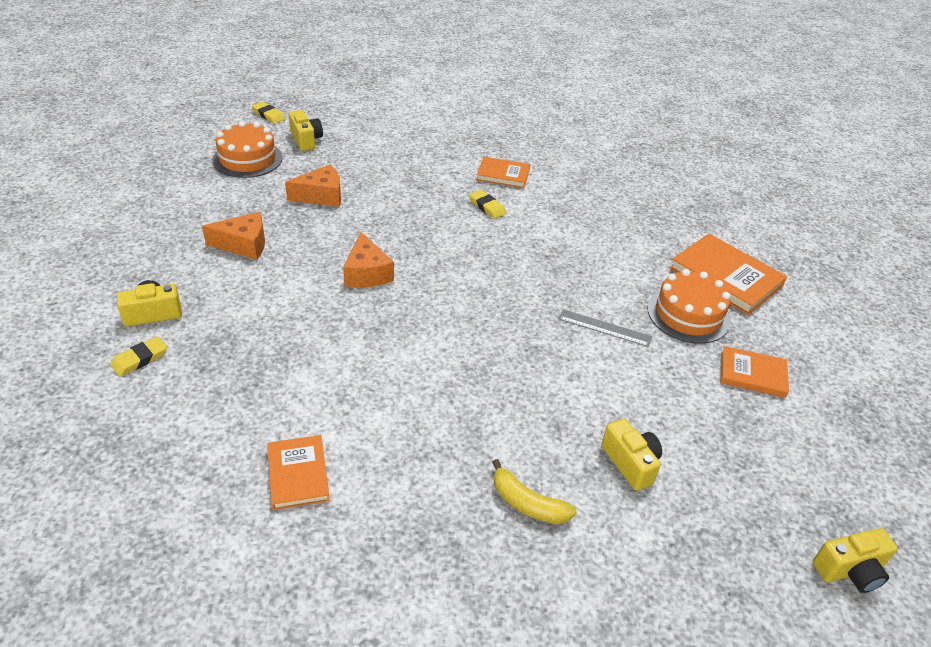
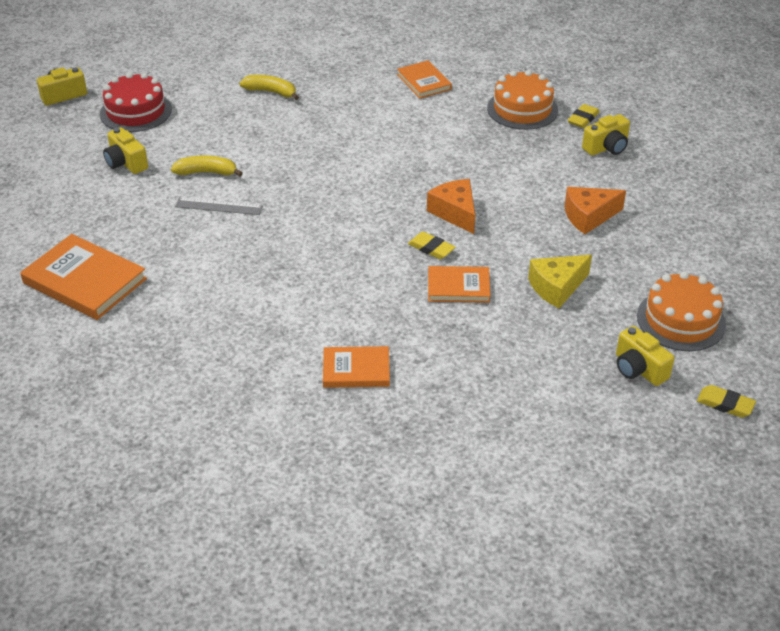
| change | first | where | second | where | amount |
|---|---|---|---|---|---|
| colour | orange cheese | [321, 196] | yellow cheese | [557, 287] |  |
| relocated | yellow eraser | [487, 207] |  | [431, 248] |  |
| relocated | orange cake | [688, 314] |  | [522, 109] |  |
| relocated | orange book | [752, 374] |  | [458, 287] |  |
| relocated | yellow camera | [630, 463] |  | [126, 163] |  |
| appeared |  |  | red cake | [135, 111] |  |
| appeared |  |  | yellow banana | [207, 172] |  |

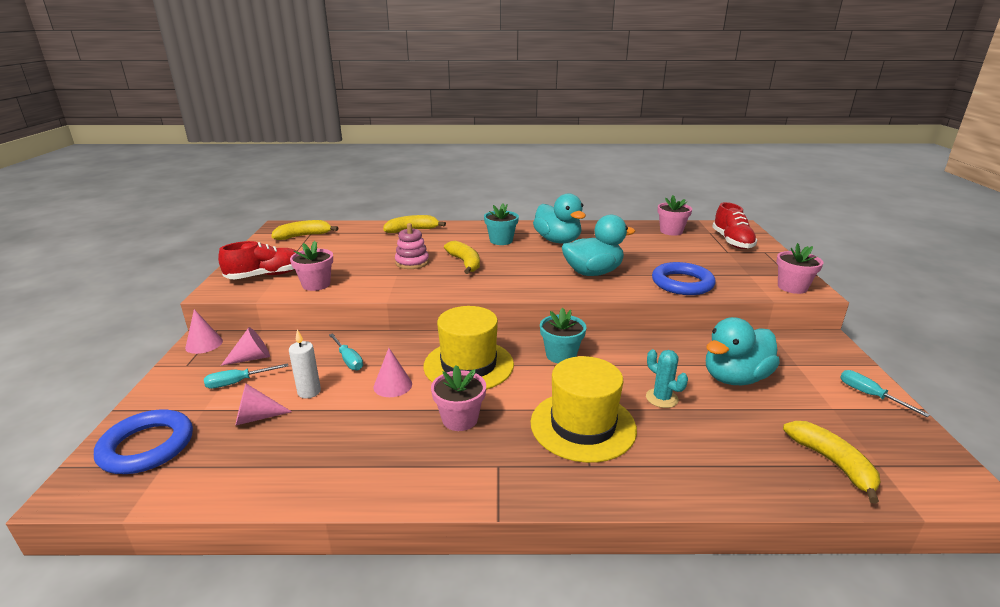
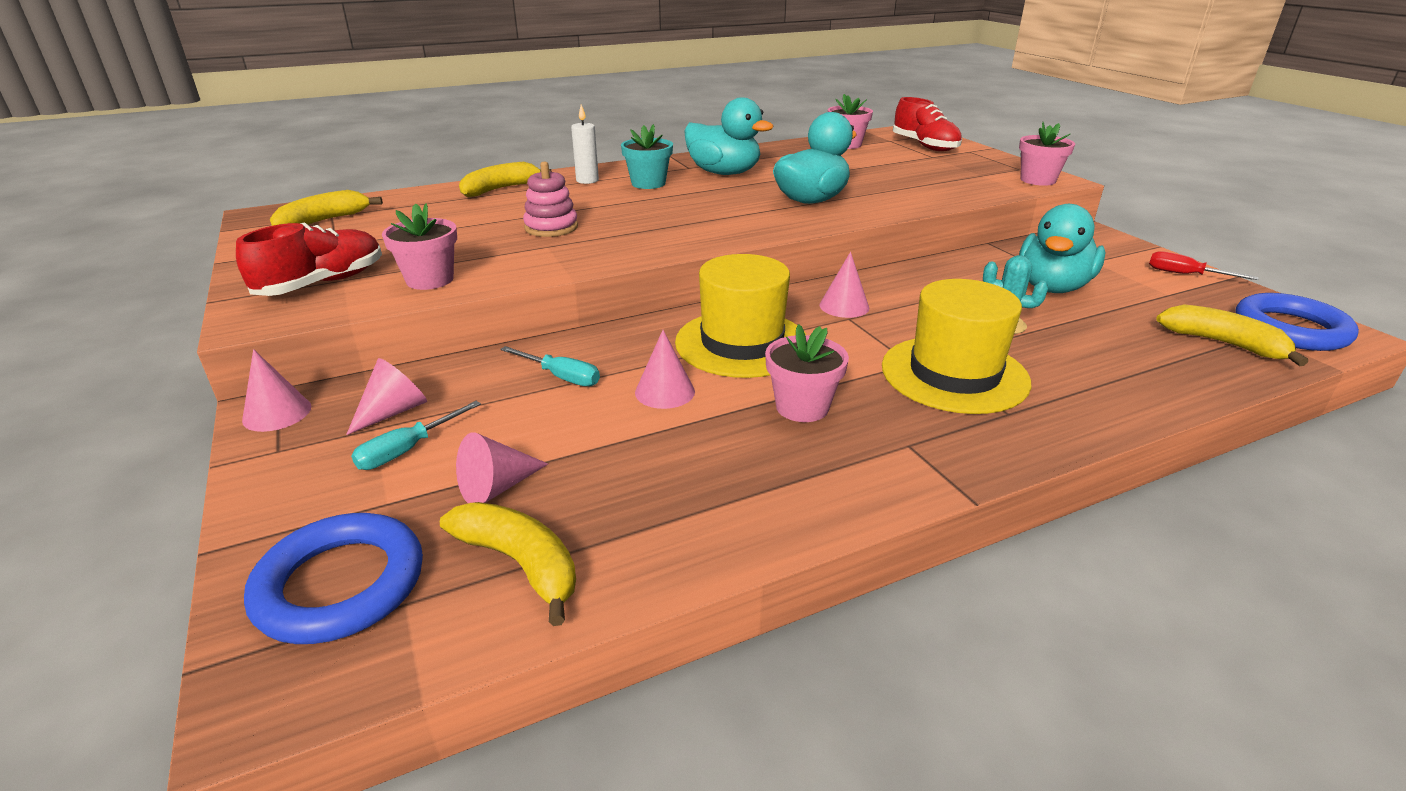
| change | first | where | second | where | amount |
|---|---|---|---|---|---|
| relocated | yellow banana | [465, 263] |  | [520, 564] |  |
| relocated | blue ring | [682, 283] |  | [1290, 329] |  |
| exchanged | turquoise flower pot | [561, 355] | pink cone | [844, 306] |  |
| relocated | white candle | [309, 392] |  | [587, 180] |  |
| colour | turquoise screwdriver | [870, 395] | red screwdriver | [1185, 275] |  |

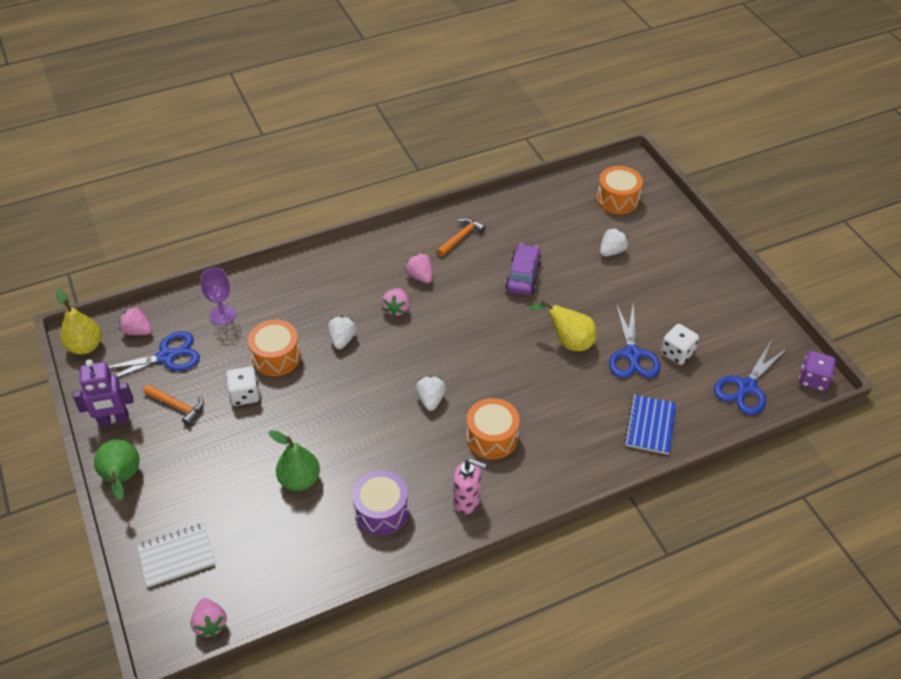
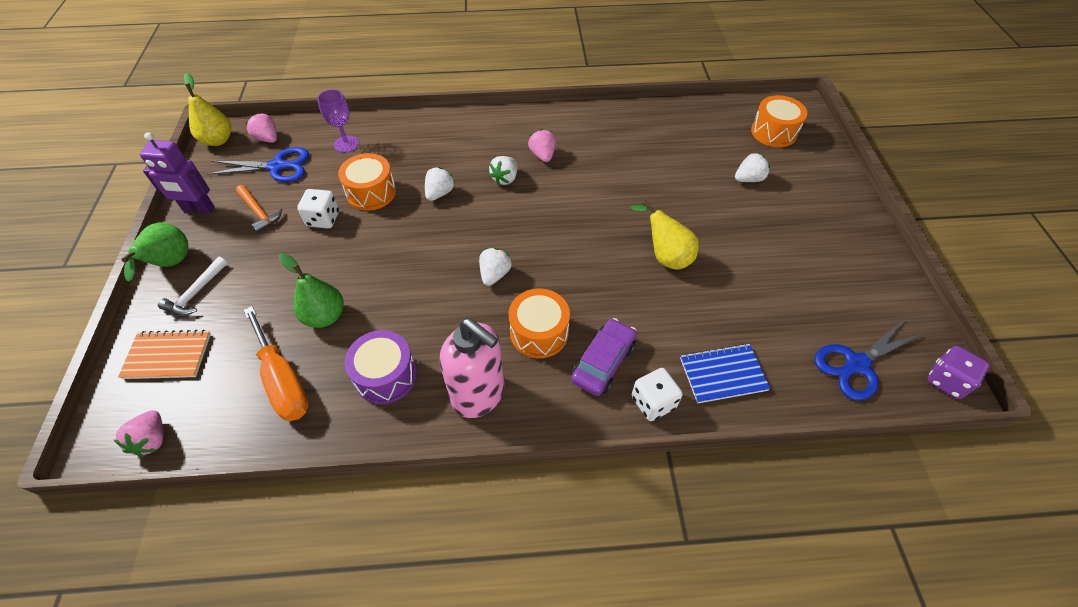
| change | first | where | second | where | amount |
|---|---|---|---|---|---|
| missing | orange hammer | [461, 237] |  |  |  |
| relocated | purple car | [523, 276] |  | [603, 362] |  |
| colour | pink strawberry | [396, 309] | white strawberry | [505, 179] |  |
| missing | blue scissors | [632, 354] |  |  |  |
| relocated | white dice | [677, 353] |  | [653, 402] |  |
| spun | blue notebook | [650, 425] |  | [723, 374] | 45 degrees clockwise |
| size | pink soap dispenser | [467, 501] |  | [479, 395] | x1.57 |
| colour | white notebook | [177, 556] | orange notebook | [168, 356] |  |
| appeared |  |  | white hammer | [196, 293] |  |
| appeared |  |  | orange screwdriver | [283, 380] |  |

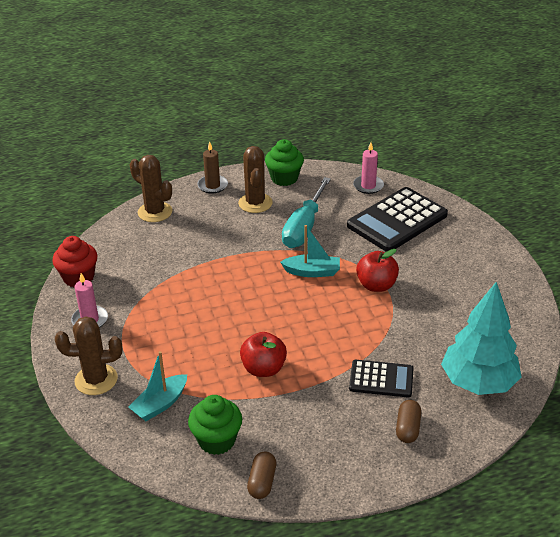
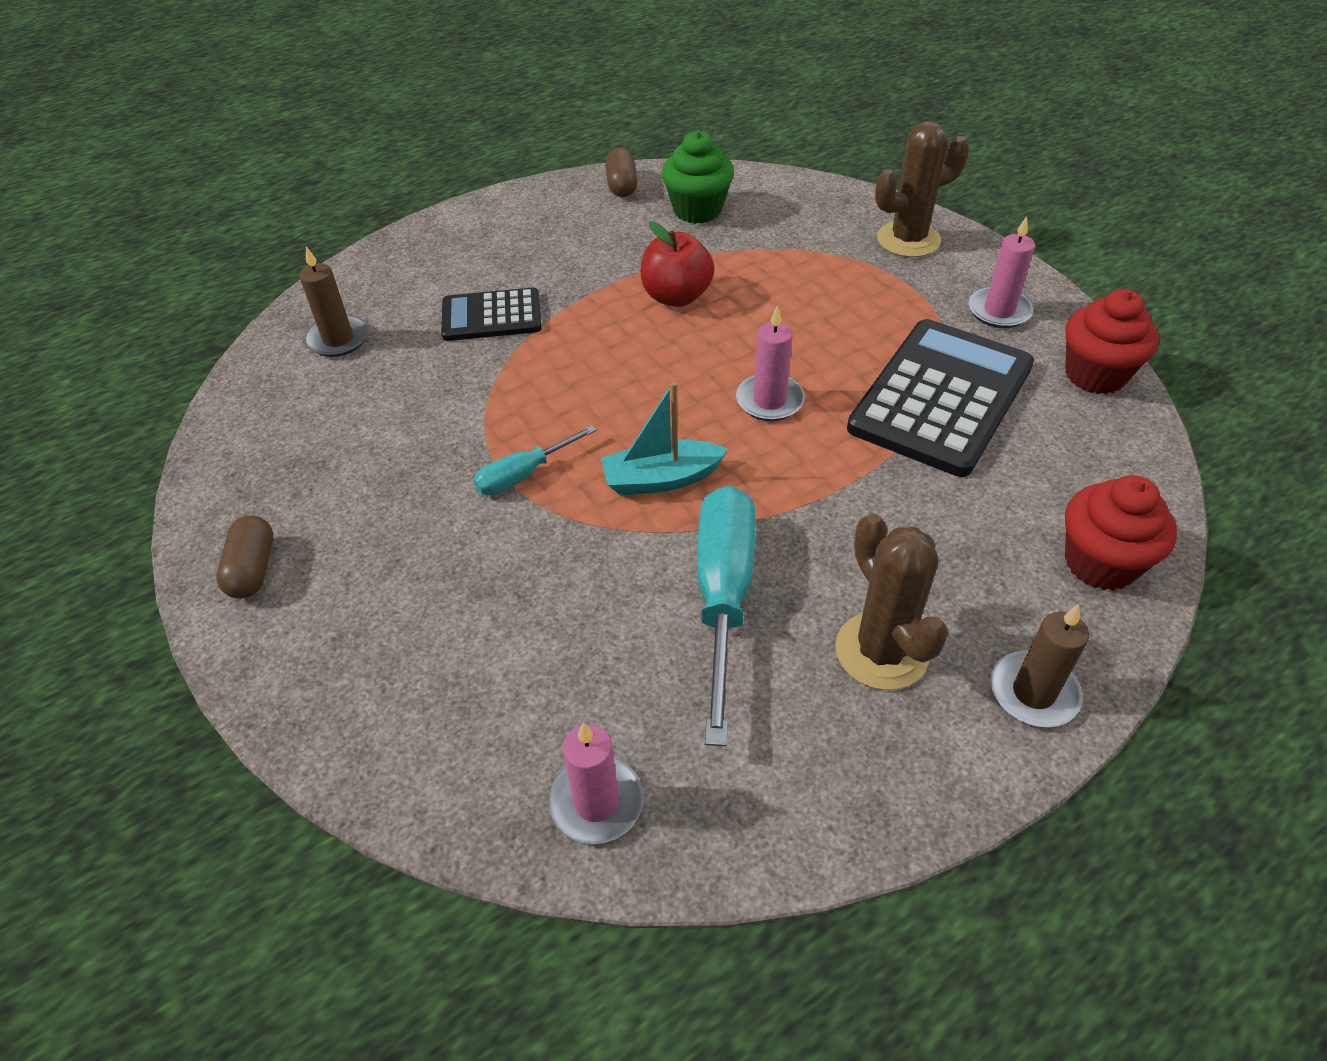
| change | first | where | second | where | amount |
|---|---|---|---|---|---|
| missing | green cupcake | [284, 178] |  |  |  |
| exchanged | brown cactus | [155, 212] | red cupcake | [1100, 563] |  |
| relocated | black calculator | [397, 220] |  | [941, 397] |  |
| exchanged | red apple | [376, 285] | turquoise screwdriver | [523, 475] |  |
| exchanged | turquoise tree | [478, 383] | brown candle | [338, 339] |  |
| missing | turquoise boat | [160, 404] |  |  |  |
| relocated | brown capsule | [407, 428] |  | [253, 569] |  |
| appeared |  |  | pink candle | [769, 401] |  |

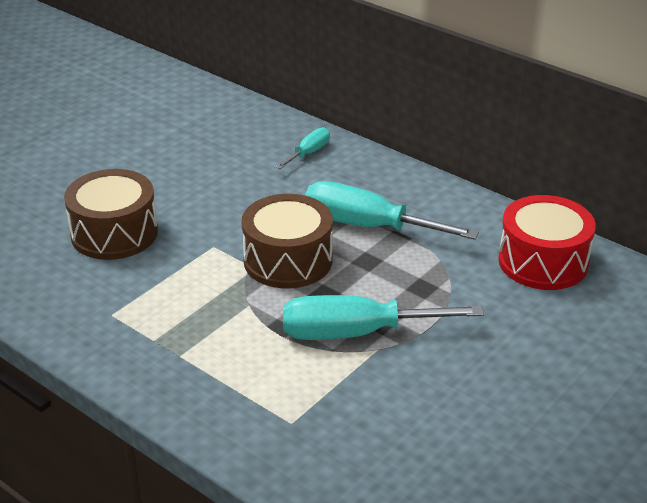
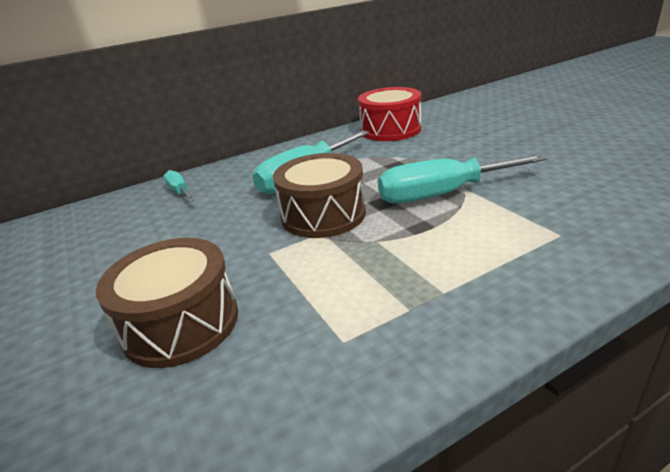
| change | first | where | second | where | amount |
|---|---|---|---|---|---|
| spun | turquoise screwdriver | [356, 333] |  | [441, 194] | 60 degrees clockwise |

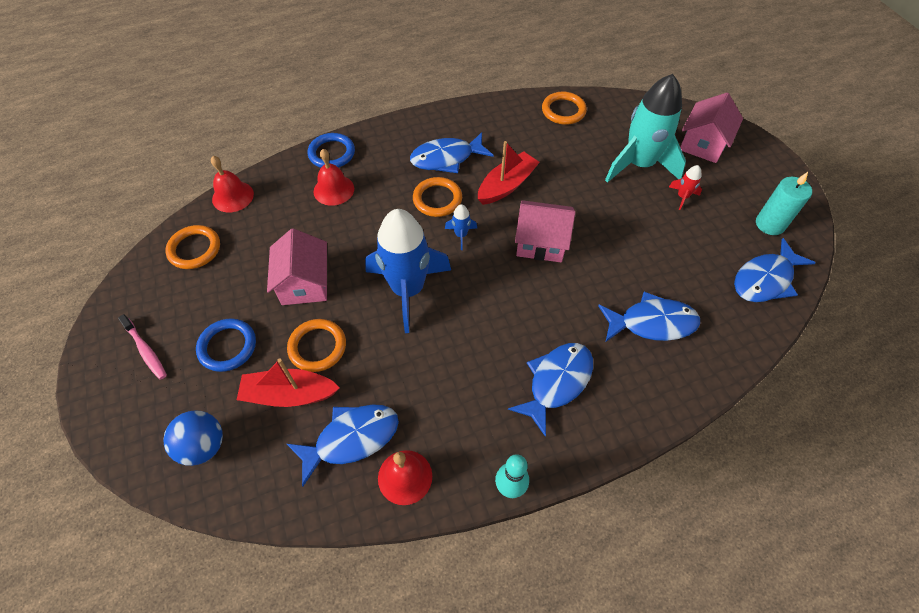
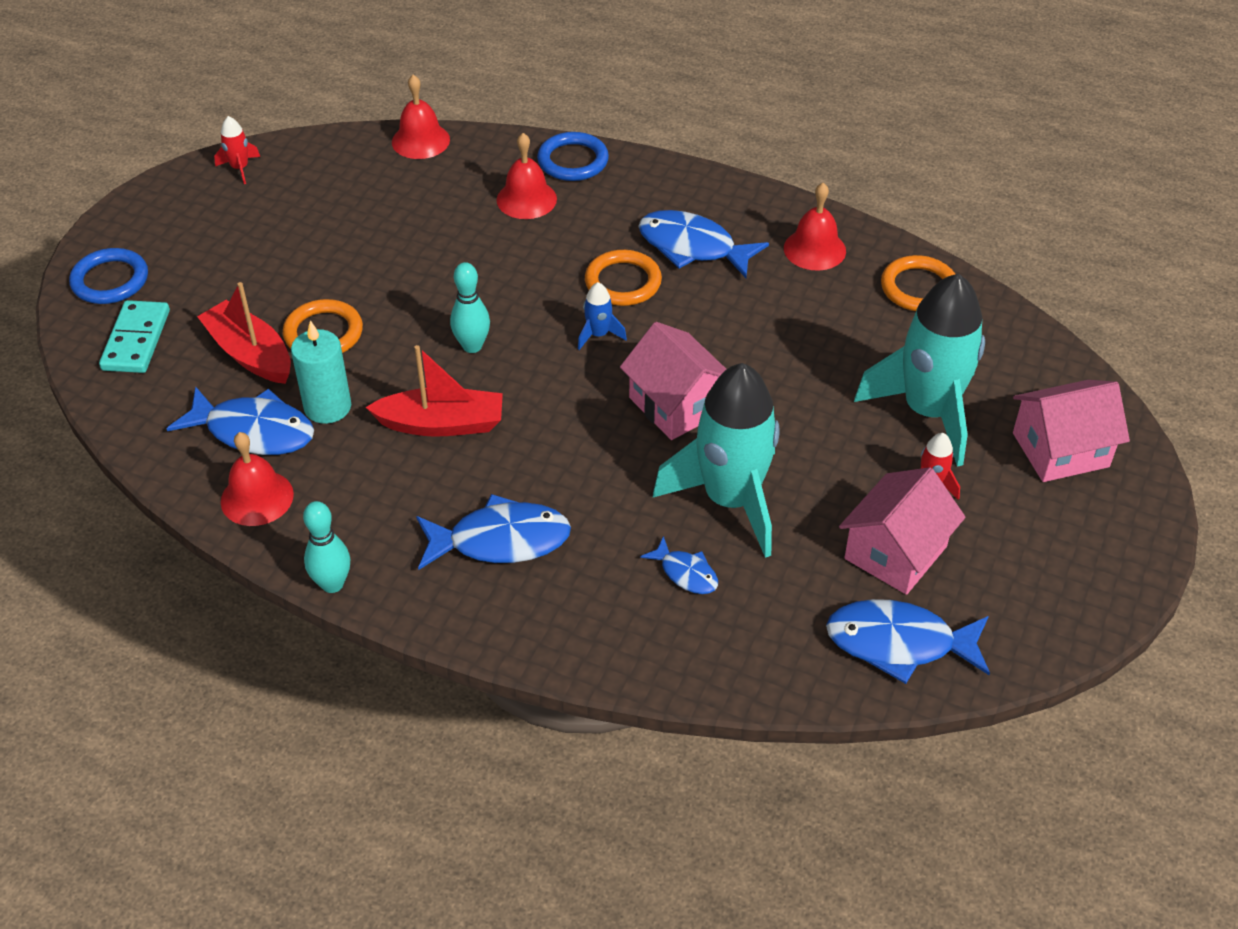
| change | first | where | second | where | amount |
|---|---|---|---|---|---|
| relocated | red boat | [506, 185] |  | [441, 424] |  |
| relocated | turquoise candle | [770, 224] |  | [327, 407] |  |
| exchanged | blue rocket | [408, 289] | turquoise bowling pin | [472, 346] |  |
| missing | orange ring | [194, 249] |  |  |  |
| relocated | pink house | [304, 283] |  | [895, 552] |  |
| size | blue fish | [652, 323] |  | [685, 573] | x0.54 |
| missing | pink toothbrush | [145, 350] |  |  |  |
| relocated | blue ring | [227, 346] |  | [110, 280] |  |
| exchanged | blue ball | [203, 446] | turquoise domino | [136, 340] |  |
| appeared |  |  | red rocket | [240, 168] |  |
| appeared |  |  | red bell | [814, 249] |  |
| appeared |  |  | turquoise rocket | [730, 500] |  |

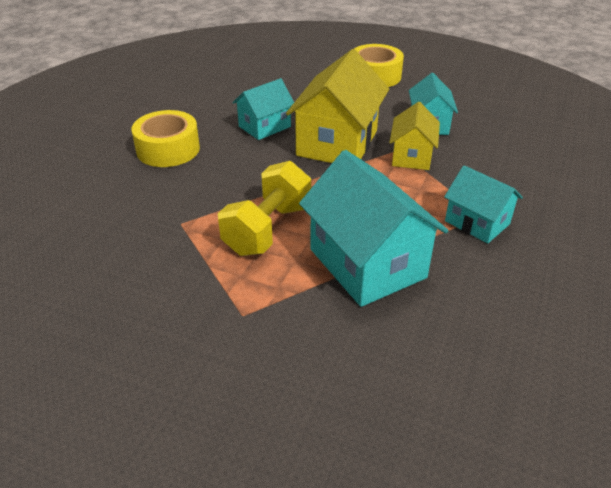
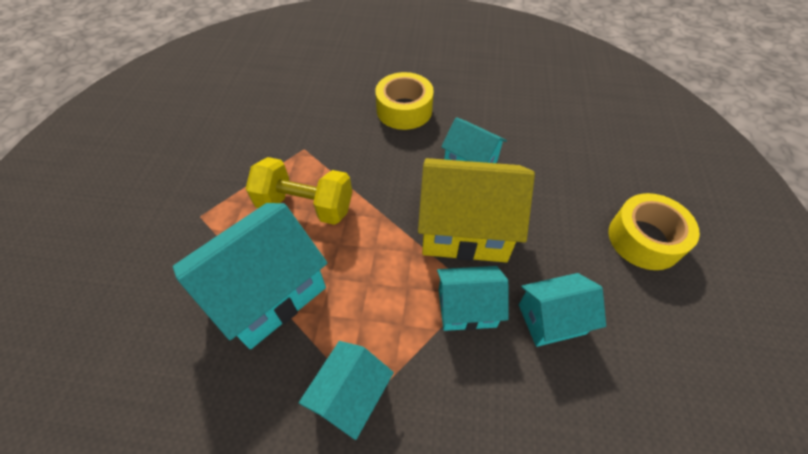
| change | first | where | second | where | amount |
|---|---|---|---|---|---|
| colour | yellow house | [411, 156] | turquoise house | [467, 308] |  |

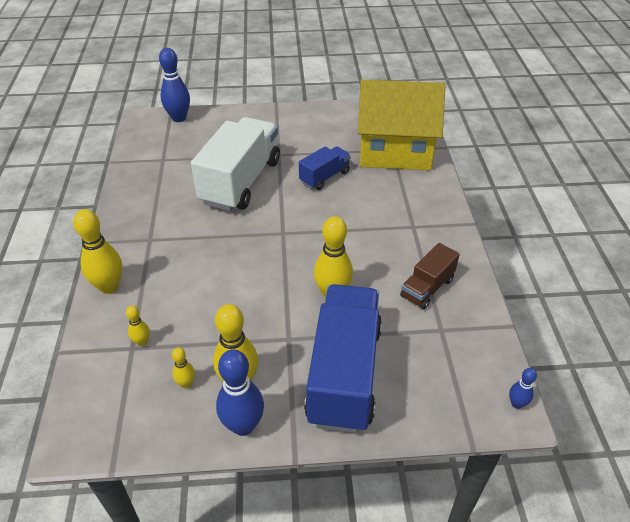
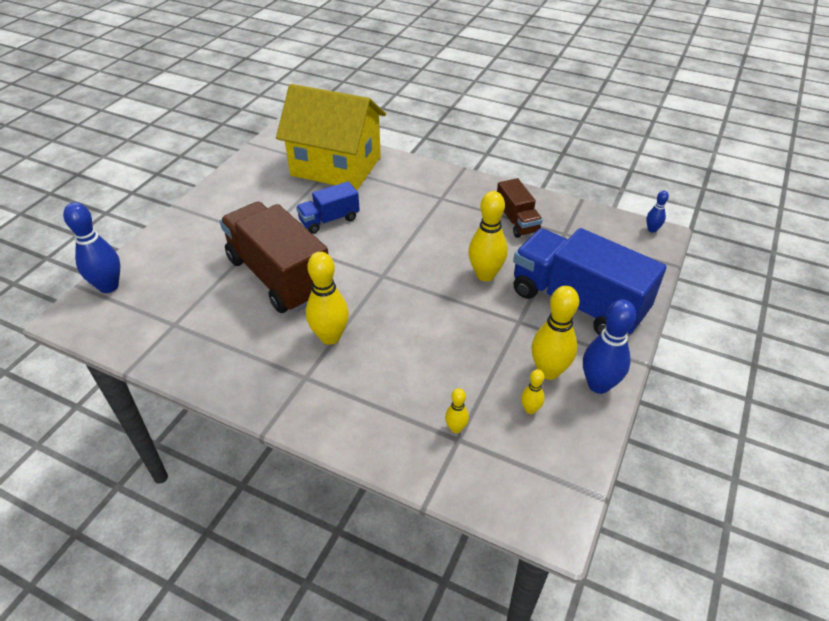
| change | first | where | second | where | amount |
|---|---|---|---|---|---|
| spun | yellow house | [395, 151] |  | [336, 166] | 75 degrees clockwise |
| colour | white truck | [241, 182] | brown truck | [279, 277] |  |
| spun | blue truck | [324, 177] |  | [329, 220] | 105 degrees counterclockwise |
| relocated | yellow bowling pin | [109, 287] |  | [330, 337] |  |

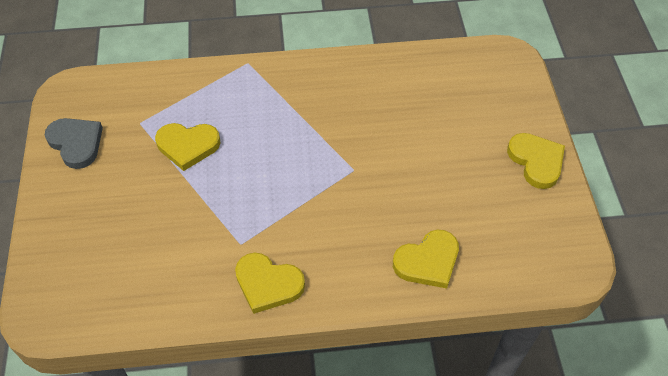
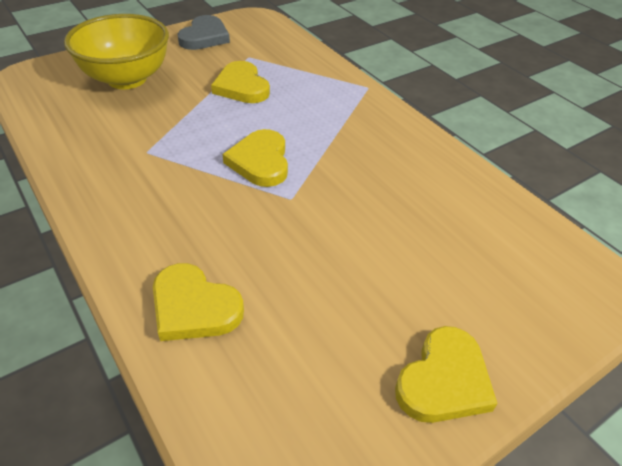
| change | first | where | second | where | amount |
|---|---|---|---|---|---|
| relocated | yellow heart | [268, 284] |  | [260, 161] |  |
| appeared |  |  | yellow bowl | [127, 79] |  |

